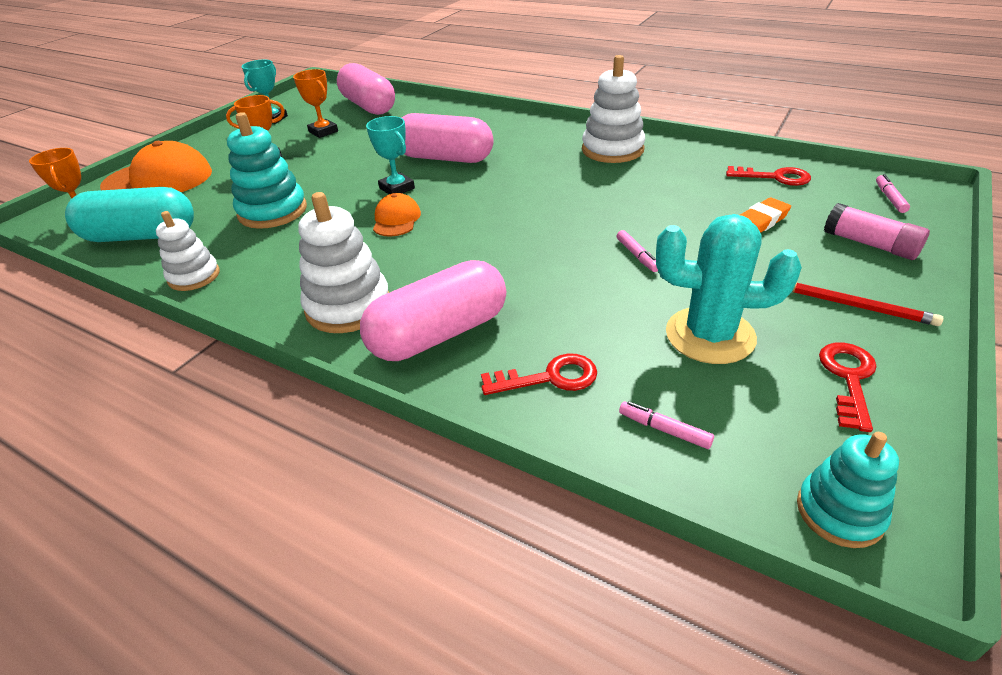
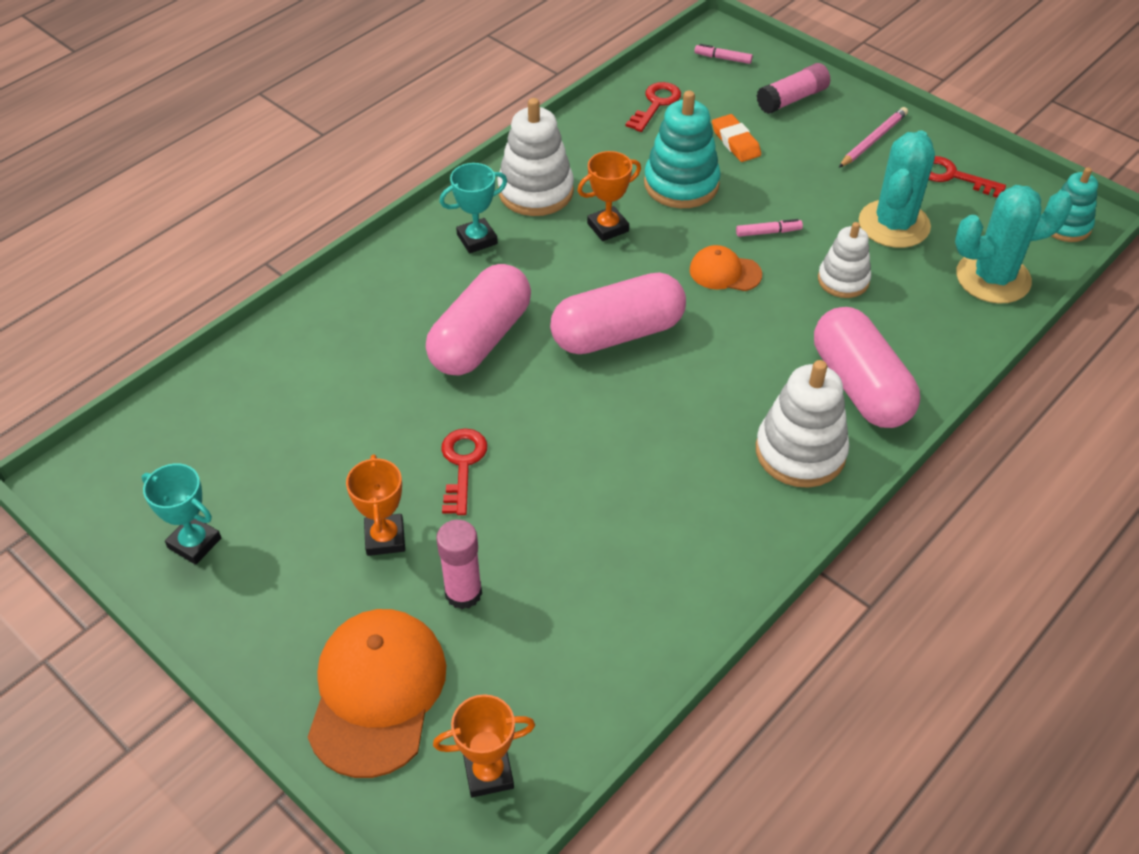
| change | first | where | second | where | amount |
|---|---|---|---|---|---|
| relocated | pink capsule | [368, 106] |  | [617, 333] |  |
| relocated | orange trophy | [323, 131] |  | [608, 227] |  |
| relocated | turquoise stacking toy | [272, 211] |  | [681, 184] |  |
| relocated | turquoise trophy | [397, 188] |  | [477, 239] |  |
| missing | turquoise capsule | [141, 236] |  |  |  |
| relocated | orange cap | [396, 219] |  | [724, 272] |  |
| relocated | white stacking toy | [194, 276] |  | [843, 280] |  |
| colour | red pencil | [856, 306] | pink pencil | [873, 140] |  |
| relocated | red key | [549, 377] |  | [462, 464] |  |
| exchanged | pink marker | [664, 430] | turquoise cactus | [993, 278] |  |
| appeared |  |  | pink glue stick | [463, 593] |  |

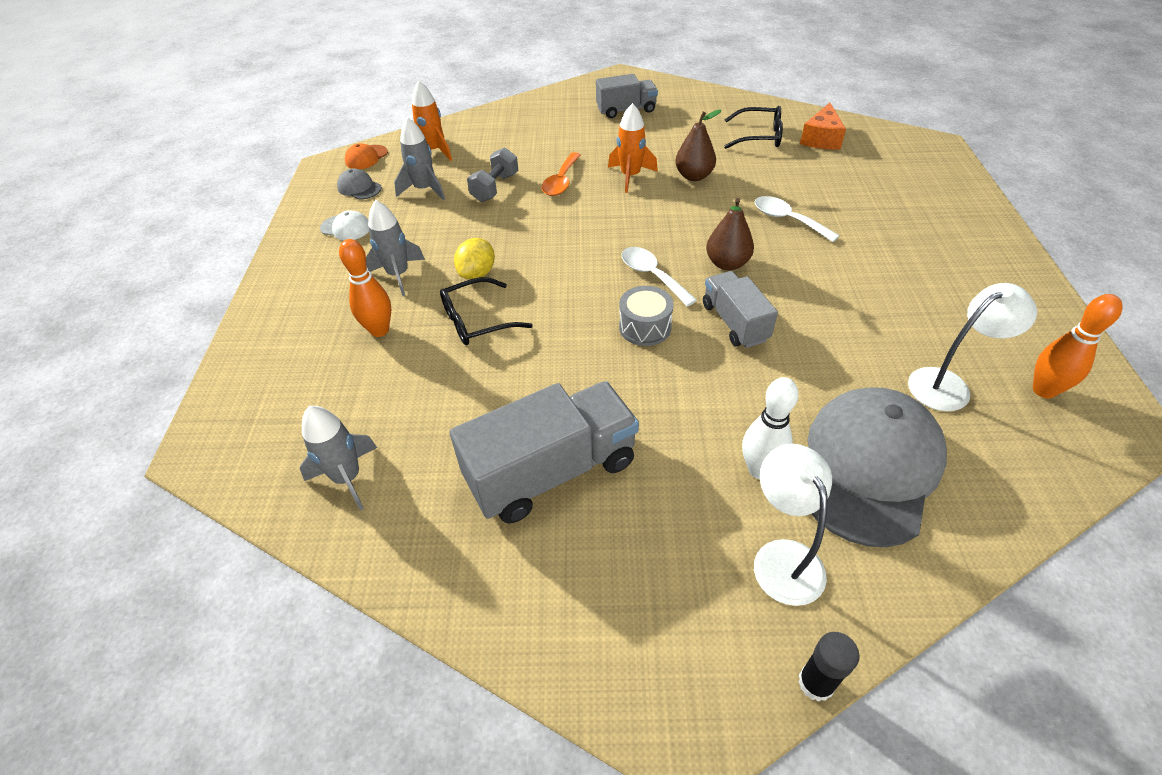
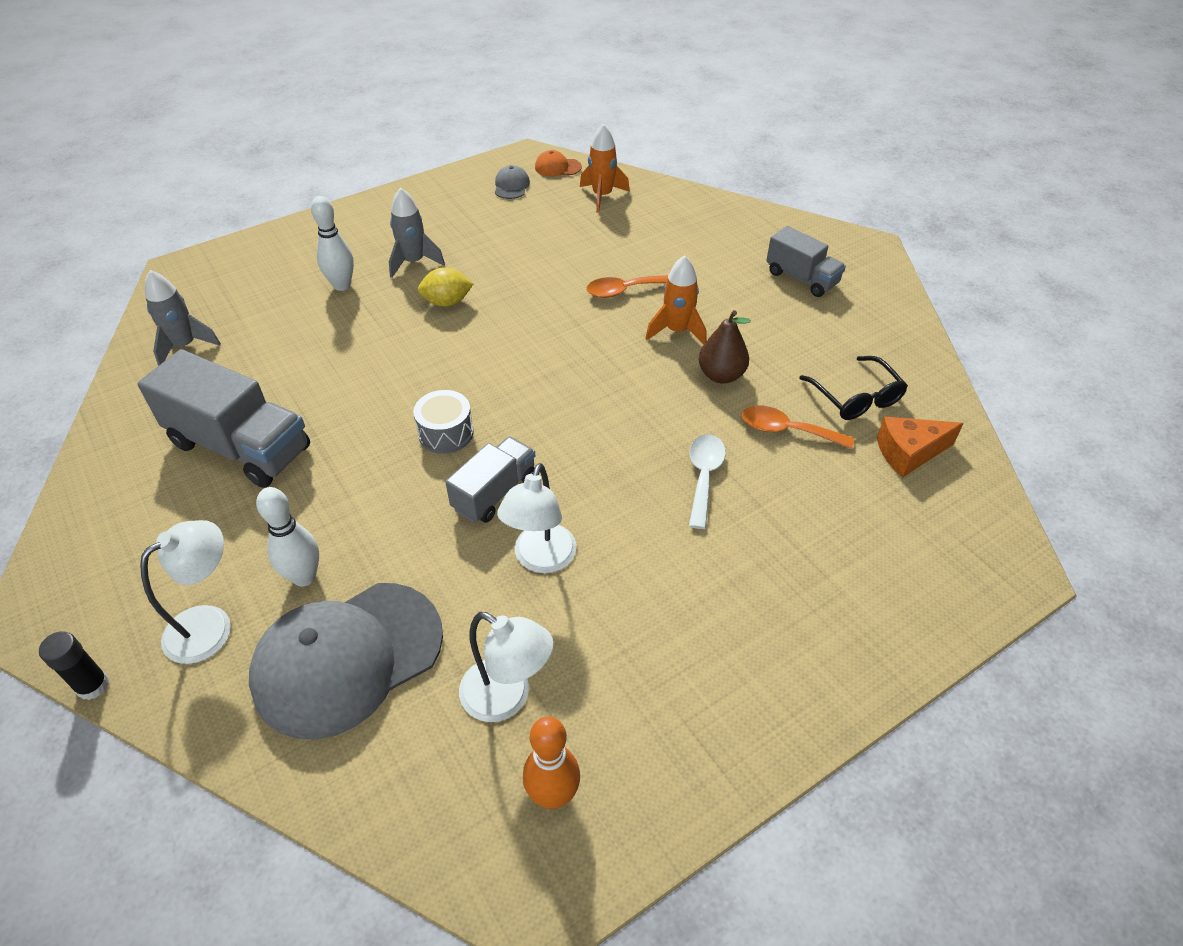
| change | first | where | second | where | amount |
|---|---|---|---|---|---|
| missing | grey rocket | [424, 189] |  |  |  |
| missing | grey dumbbell | [495, 187] |  |  |  |
| missing | brown pear | [727, 263] |  |  |  |
| missing | white cap | [346, 228] |  |  |  |
| colour | orange bowling pin | [379, 330] | white bowling pin | [342, 285] |  |
| missing | white spoon | [652, 275] |  |  |  |
| missing | black glasses | [477, 320] |  |  |  |
| spun | grey cap | [869, 467] |  | [347, 658] | 150 degrees clockwise |
| appeared |  |  | orange spoon | [786, 430] |  |
| appeared |  |  | white lamp | [541, 559] |  |

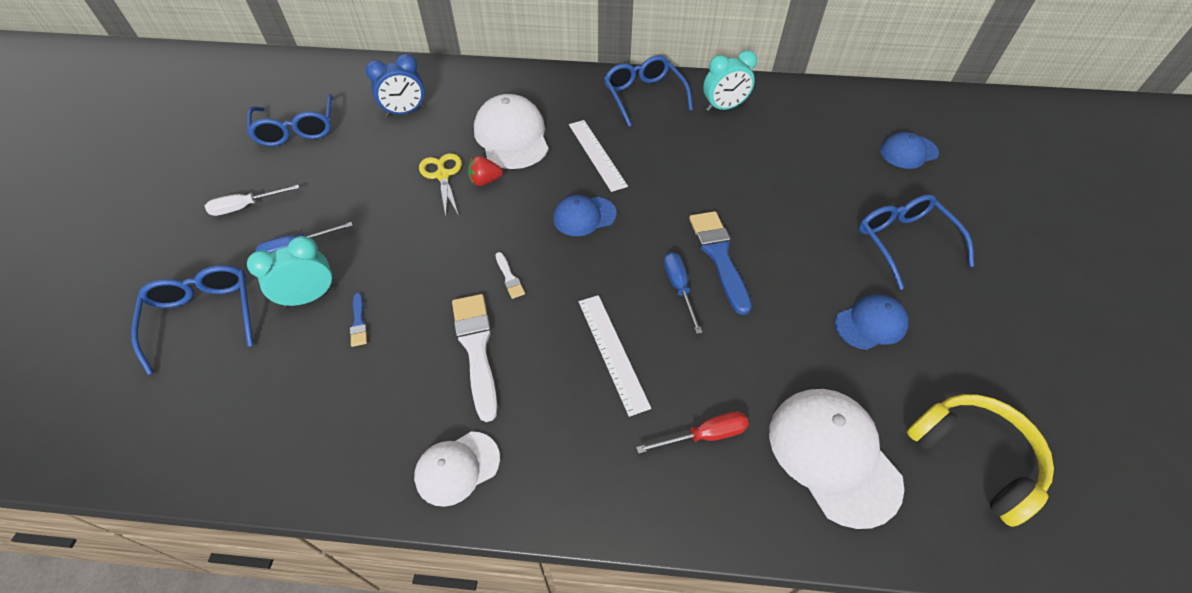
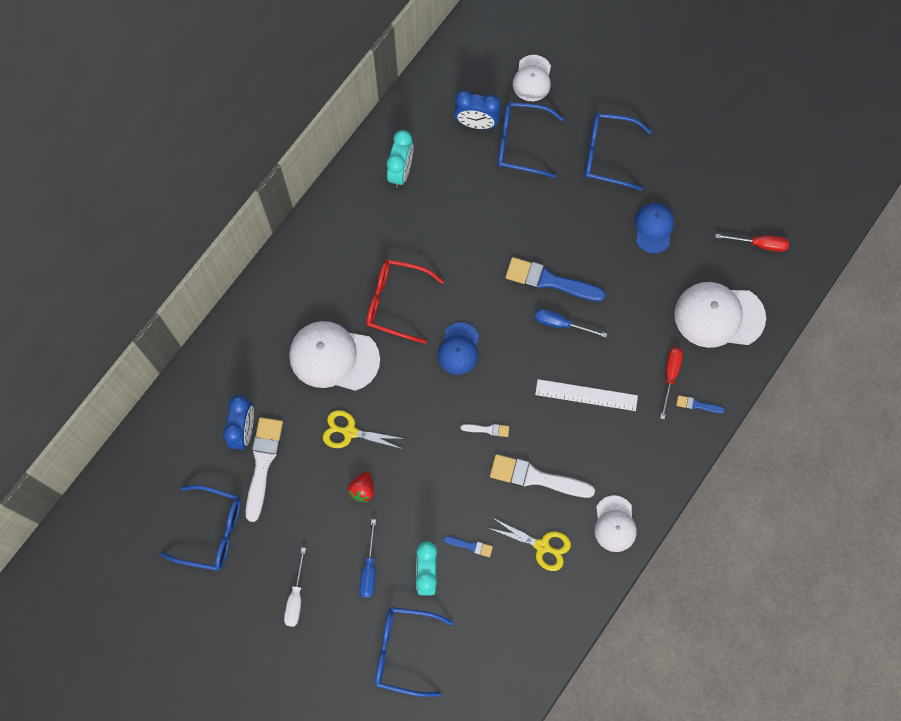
| change | first | where | second | where | amount |
|---|---|---|---|---|---|
| relocated | blue glasses | [644, 96] |  | [521, 143] |  |
| exchanged | white ruler | [597, 154] | red glasses | [396, 302] |  |
| colour | blue cap | [908, 152] | white cap | [532, 78] |  |
| relocated | red strawberry | [485, 181] |  | [362, 490] |  |
| exchanged | yellow headphones | [974, 457] | red screwdriver | [759, 244] |  |
| appeared |  |  | blue clock | [476, 123] |  |
| appeared |  |  | blue brush | [697, 405] |  |
| appeared |  |  | white brush | [263, 463] |  |
| appeared |  |  | yellow scissors | [542, 546] |  |

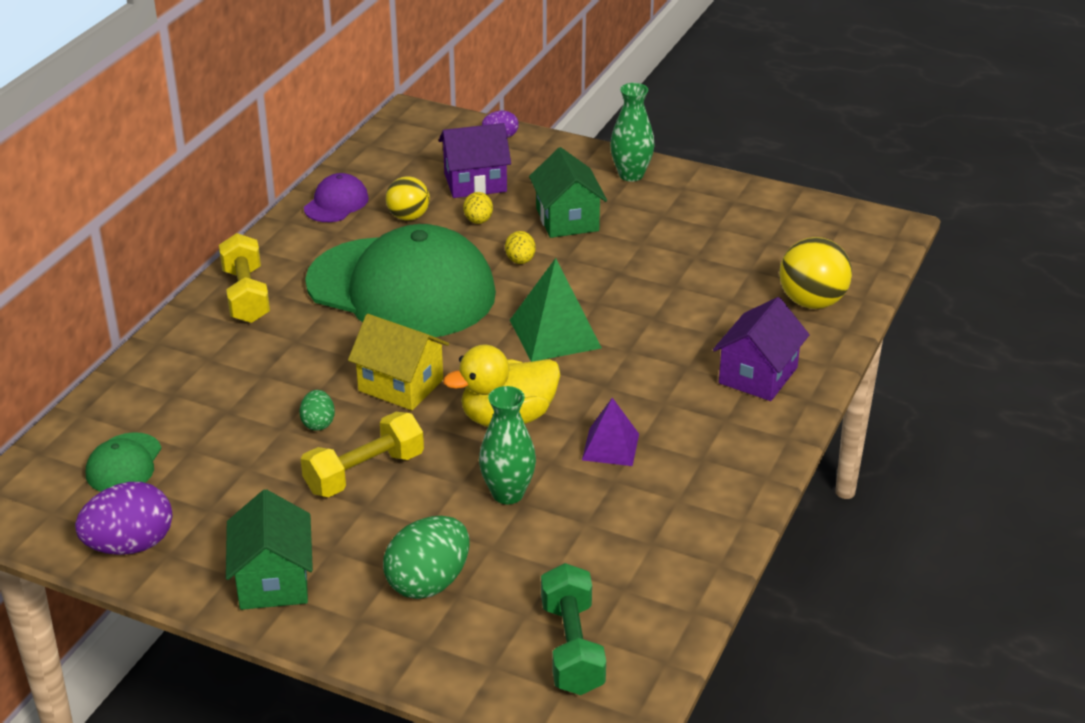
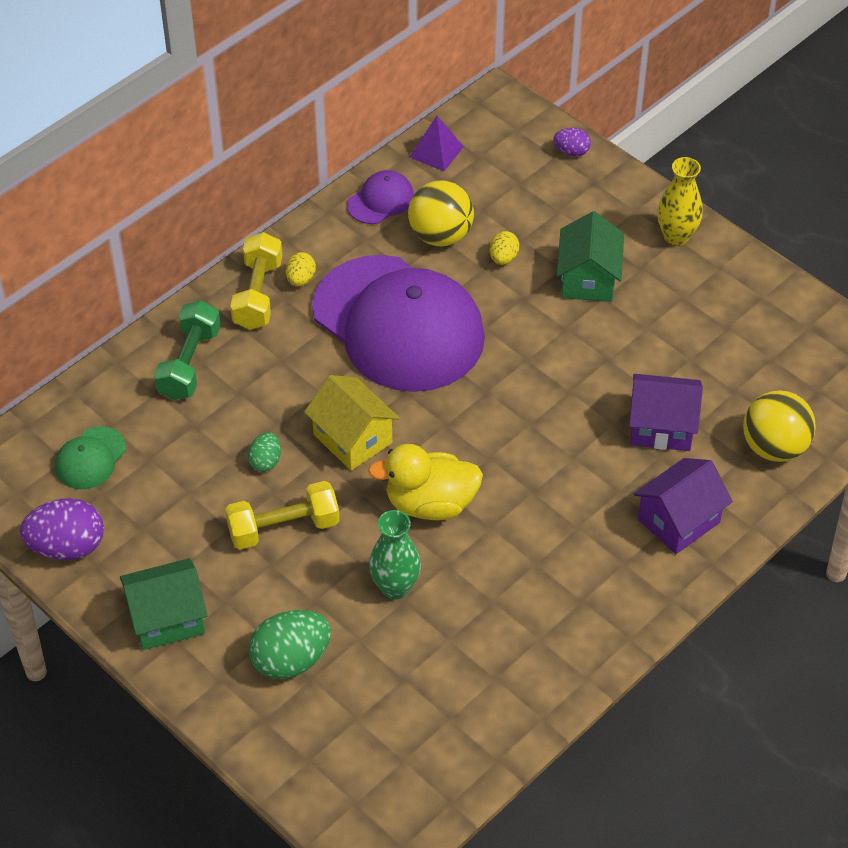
| change | first | where | second | where | amount |
|---|---|---|---|---|---|
| colour | green vase | [631, 175] | yellow vase | [676, 236] |  |
| relocated | purple house | [475, 182] |  | [661, 427] |  |
| size | yellow ball | [408, 217] |  | [440, 235] | x1.51 |
| colour | green cap | [401, 288] | purple cap | [398, 324] |  |
| relocated | yellow egg | [520, 261] |  | [300, 279] |  |
| missing | green pyramid | [555, 334] |  |  |  |
| relocated | purple pyramid | [610, 447] |  | [436, 152] |  |
| spun | green house | [273, 580] |  | [167, 618] | 60 degrees clockwise |
| relocated | green dumbbell | [572, 647] |  | [189, 363] |  |

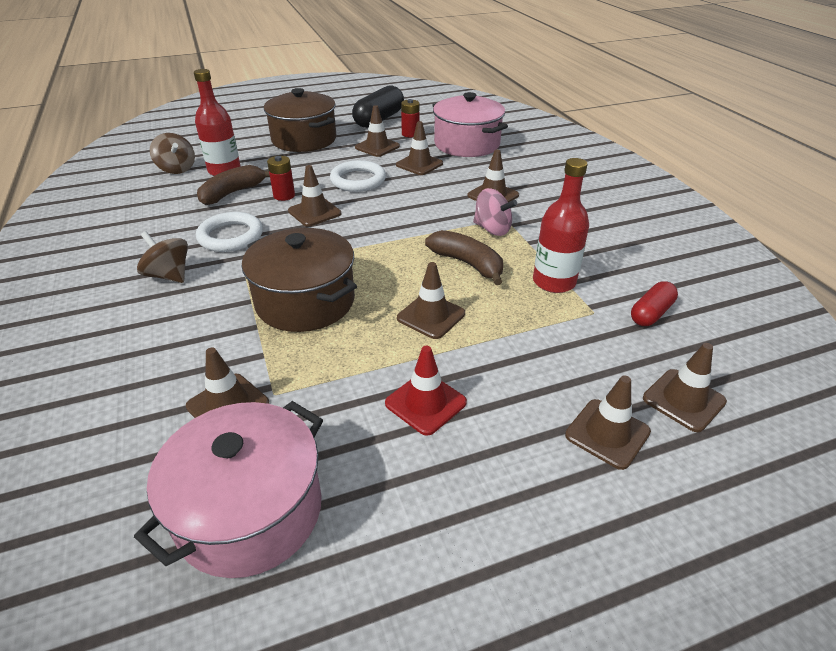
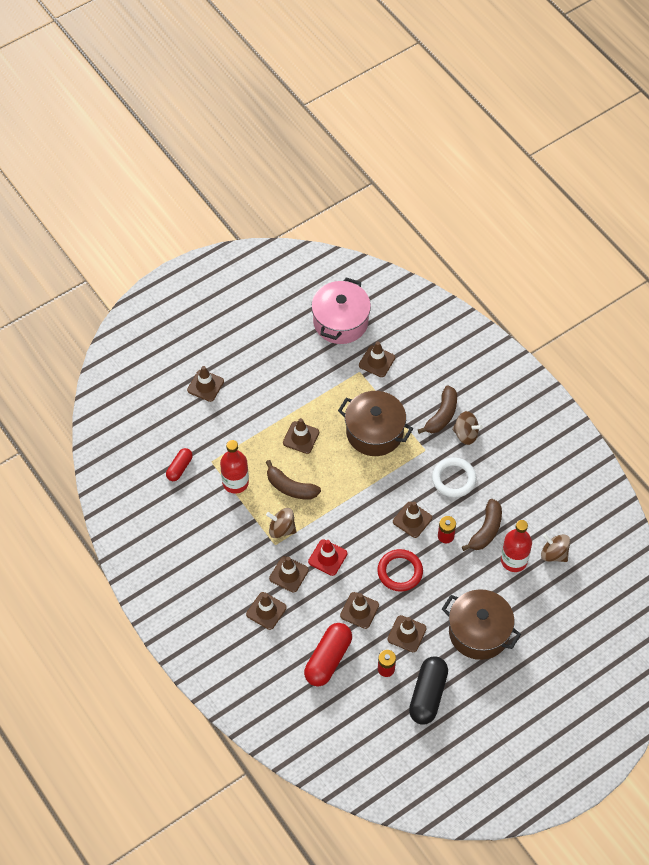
| change | first | where | second | where | amount |
|---|---|---|---|---|---|
| exchanged | pink pot | [466, 144] | red capsule | [328, 659] |  |
| colour | white ring | [358, 180] | red ring | [400, 572] |  |
| colour | pink spinning top | [492, 229] | brown spinning top | [281, 529] |  |
| relocated | brown traffic cone | [683, 400] |  | [266, 611] |  |
| relocated | red traffic cone | [425, 403] |  | [327, 557] |  |
| appeared |  |  | brown banana | [442, 415] |  |

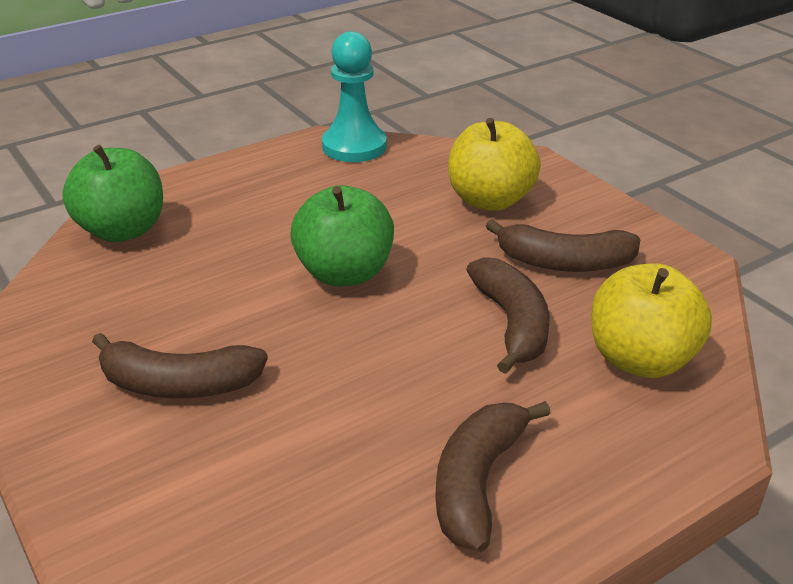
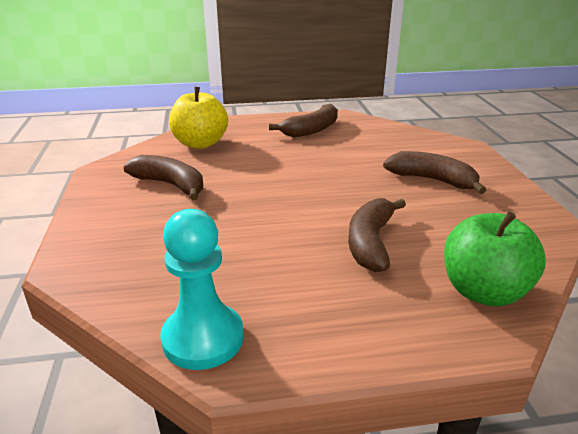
| change | first | where | second | where | amount |
|---|---|---|---|---|---|
| missing | yellow apple | [490, 200] |  |  |  |
| missing | green apple | [344, 273] |  |  |  |
| relocated | brown banana | [512, 323] |  | [370, 243] |  |

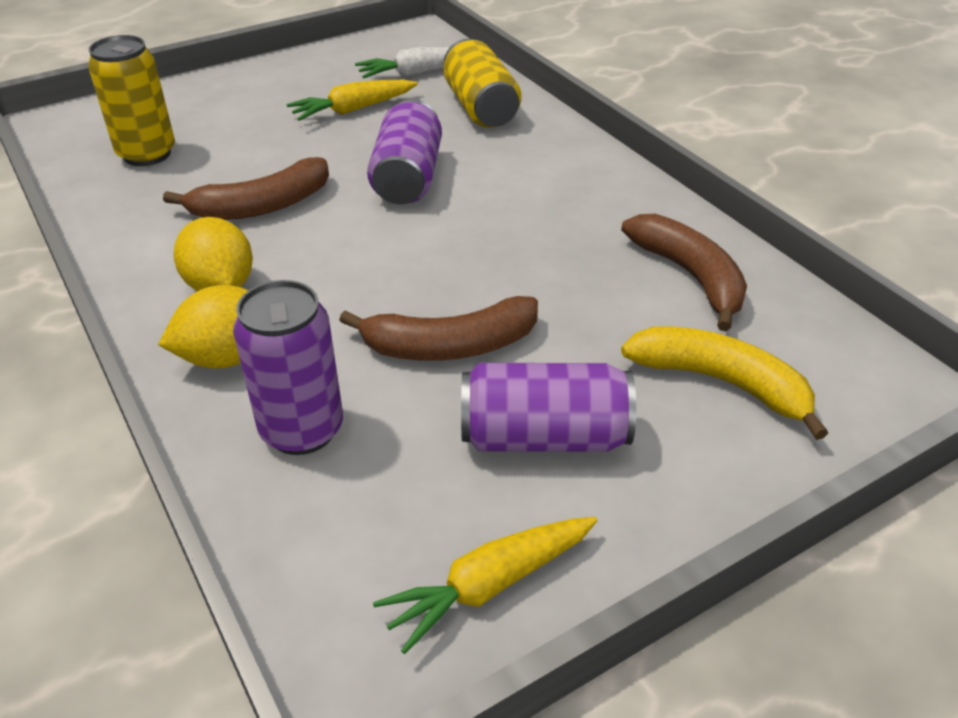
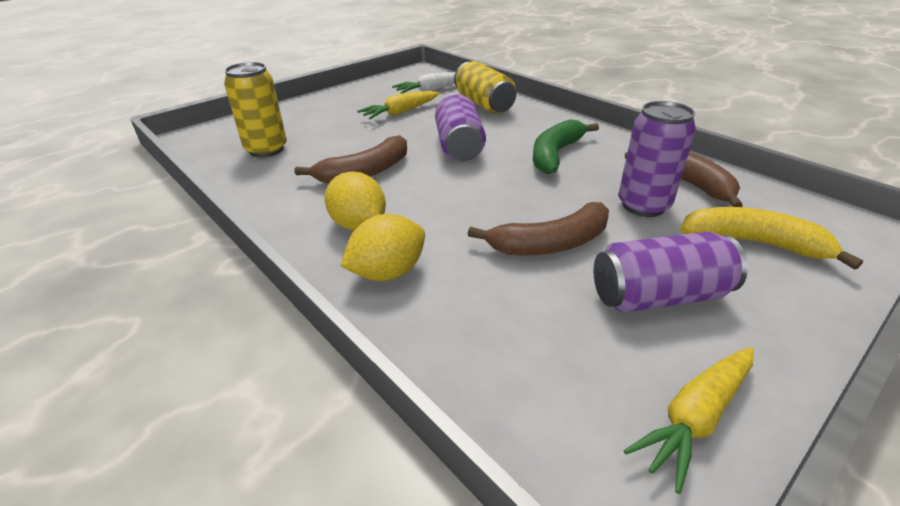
| change | first | where | second | where | amount |
|---|---|---|---|---|---|
| relocated | purple can | [302, 430] |  | [643, 205] |  |
| appeared |  |  | green banana | [556, 154] |  |

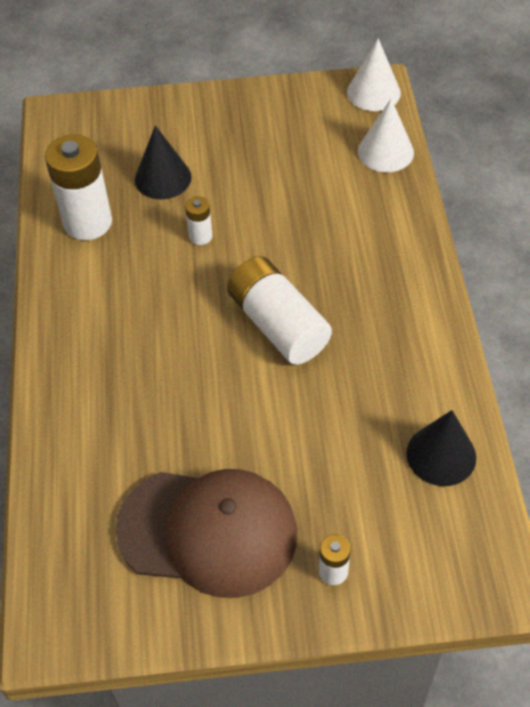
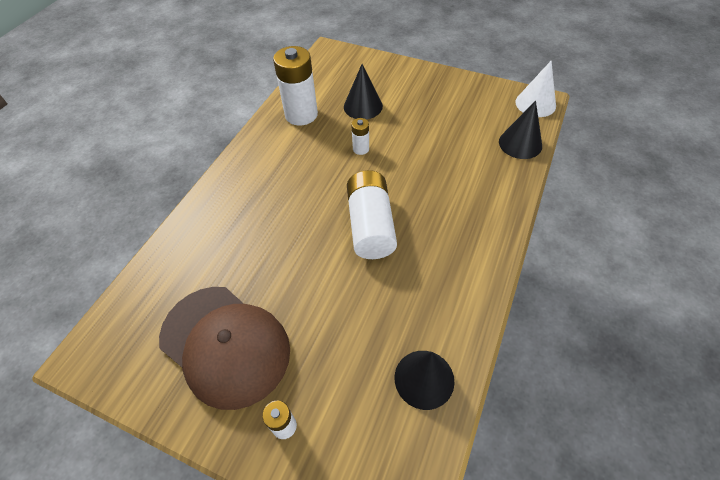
| change | first | where | second | where | amount |
|---|---|---|---|---|---|
| colour | white cone | [385, 152] | black cone | [520, 143] |  |

